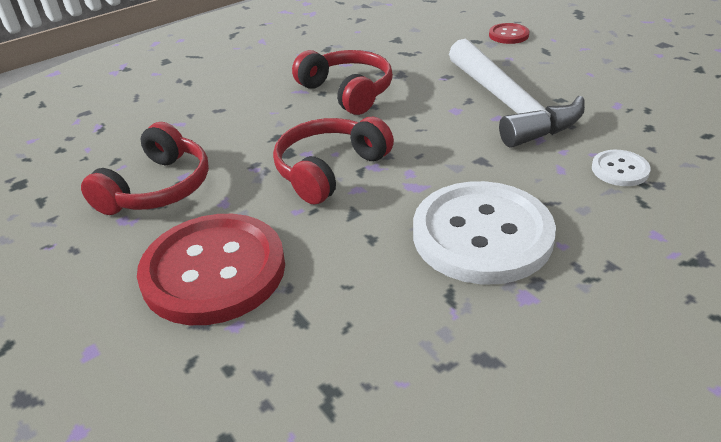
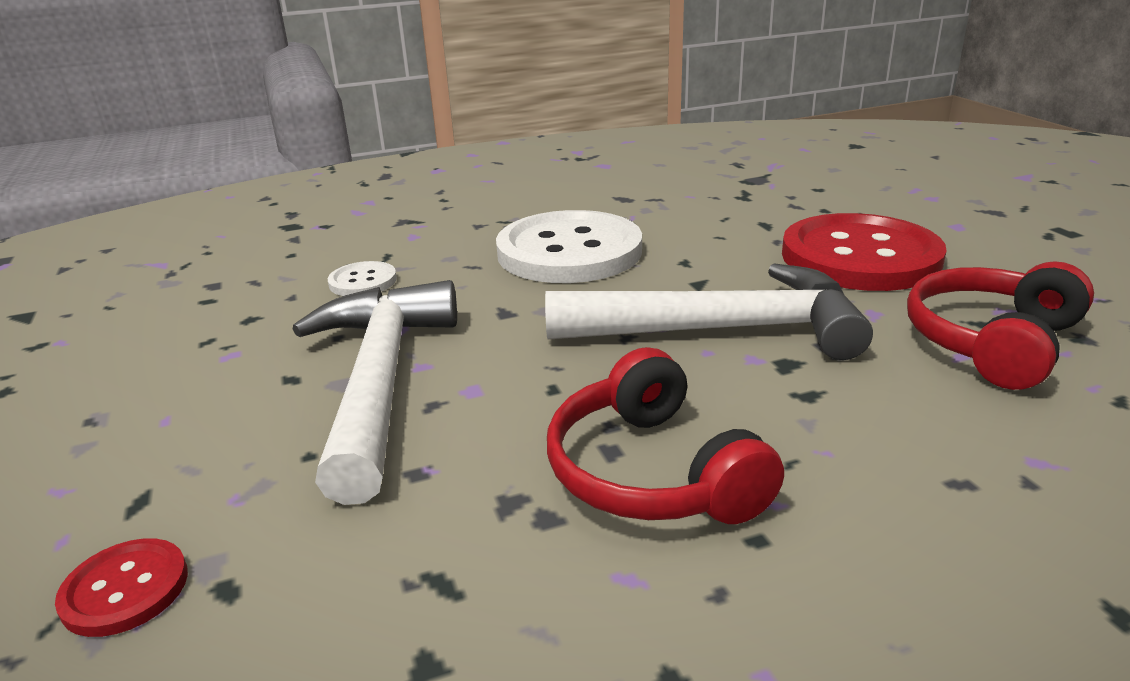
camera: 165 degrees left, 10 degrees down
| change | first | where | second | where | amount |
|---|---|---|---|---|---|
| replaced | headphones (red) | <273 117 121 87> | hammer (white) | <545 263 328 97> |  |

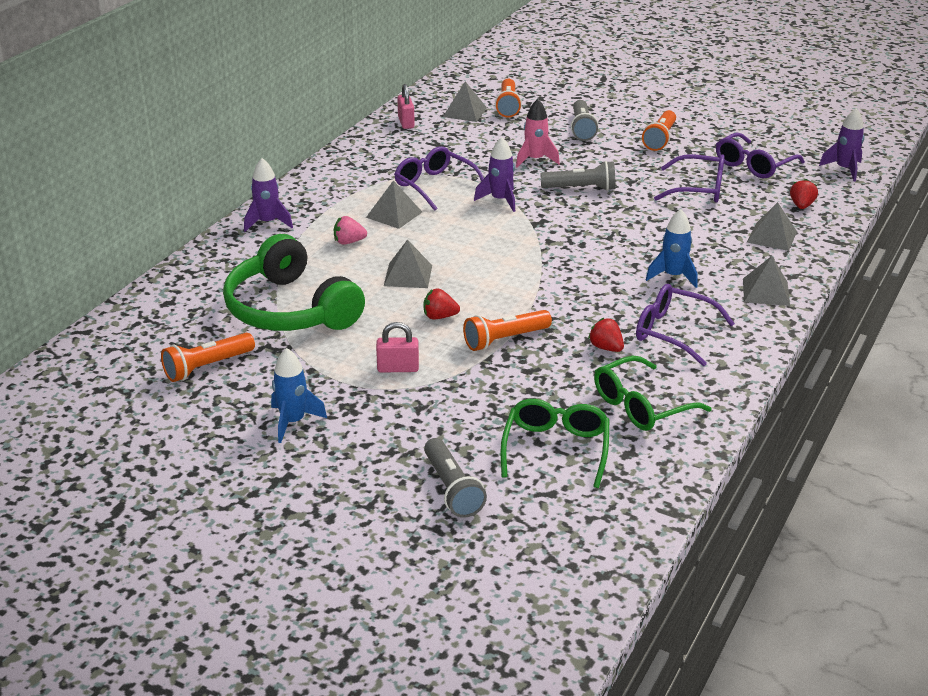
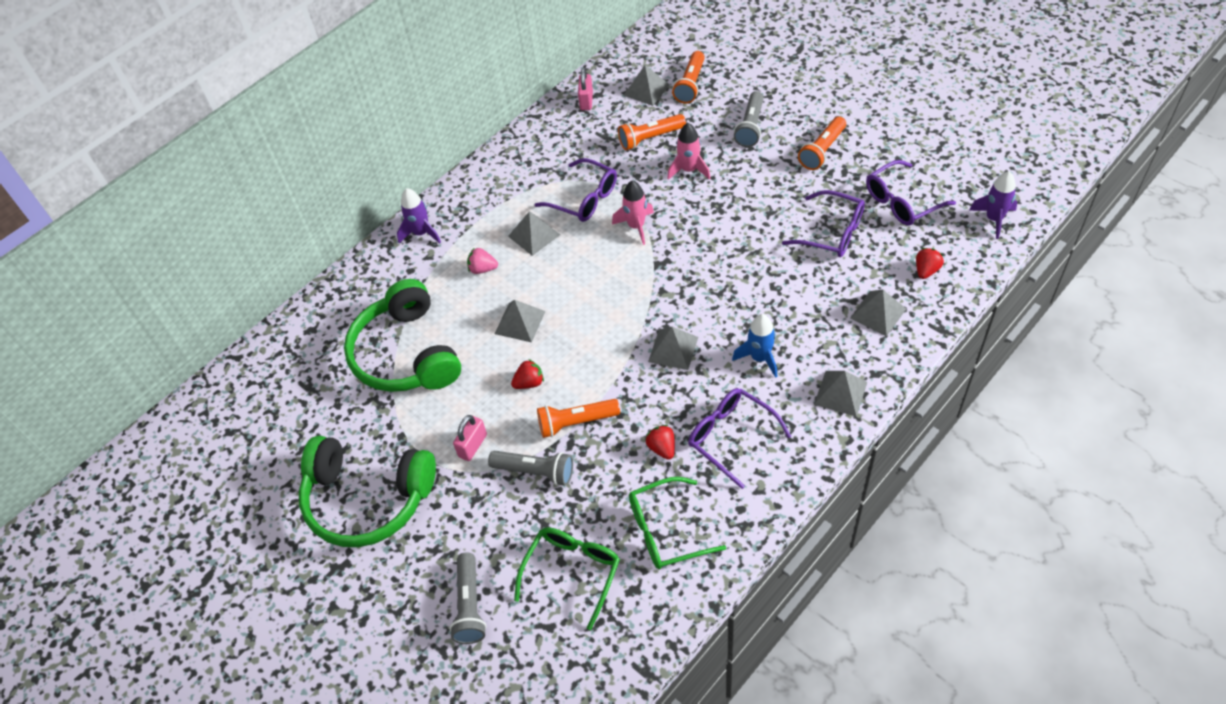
camera: 20 degrees right, 20 degrees up
| change | first | where | second | where | amount |
|---|---|---|---|---|---|
| moved | flashlight (orange) | <161 333 94 49> |  | <618 114 68 36> |  |
| replaced | rocket (blue) | <271 348 56 95> | headphones (green) | <299 436 137 111> |  |
| turned | padlock (pink) | <376 322 43 51> |  | <453 415 34 46> | 75 degrees counterclockwise |
| turned | glasses (purple) | <394 146 90 65> |  | <534 158 83 64> | 150 degrees clockwise |
| turned | strawberry (red) | <424 288 36 31> |  | <511 359 33 30> | 135 degrees clockwise |
| recoloured | rocket (purple) | <474 137 41 75> | rocket (pink) | <612 180 42 65> |  |
| moved | flashlight (grey) | <540 161 76 30> |  | <488 451 85 35> |  |
| added |  |  | pyramid (grey) | <648 327 50 43> |  |

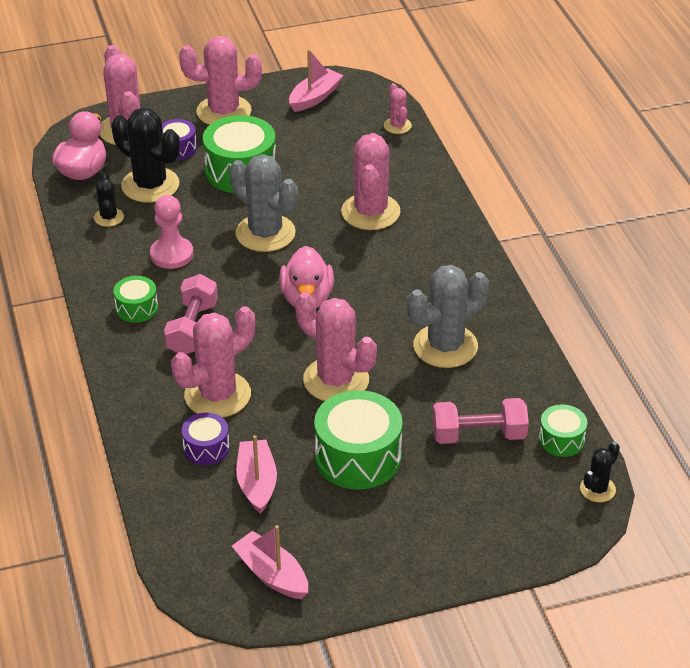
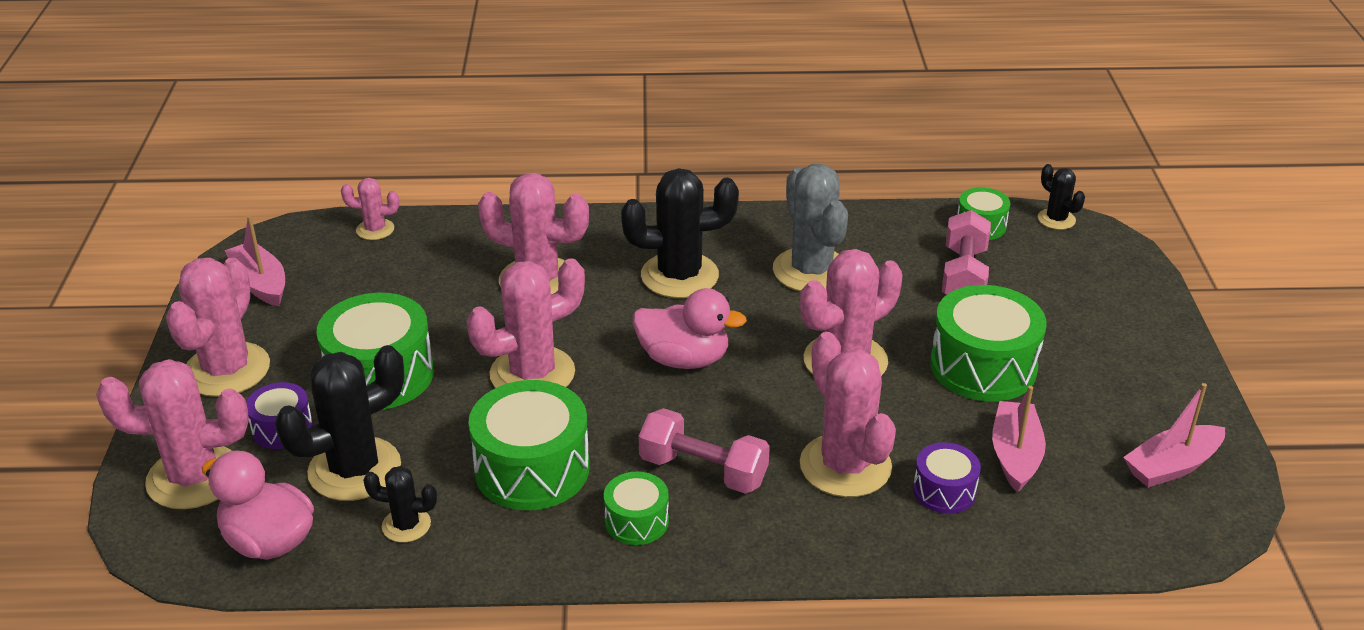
camera: 75 degrees left, 5 degrees down
| change | first | where | second | where | amount |
|---|---|---|---|---|---|
| replaced | pawn (pink) | <150 195 43 74> | drum (green) | <468 380 122 130> |  |
| recoloured | cactus (grey) | <229 154 69 98> | cactus (pink) | <467 258 118 130> |  |
| turned | boat (pink) | <236 435 41 79> |  | <992 386 54 107> | 90 degrees clockwise |
| added |  |  | cactus (black) | <621 168 118 130> |  |

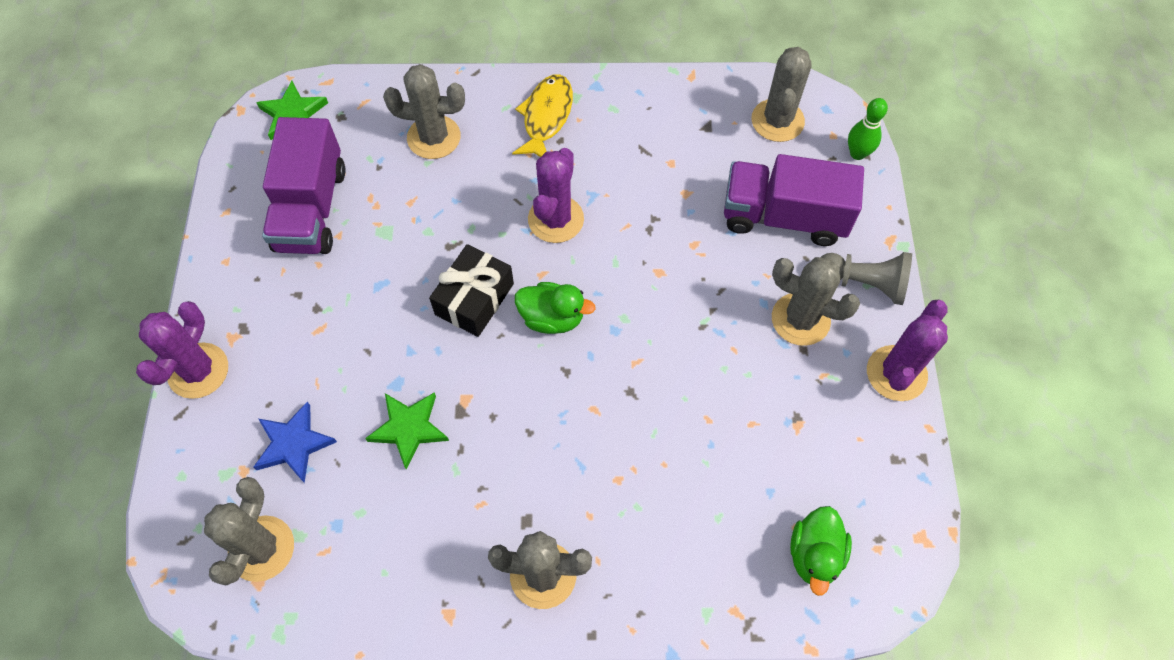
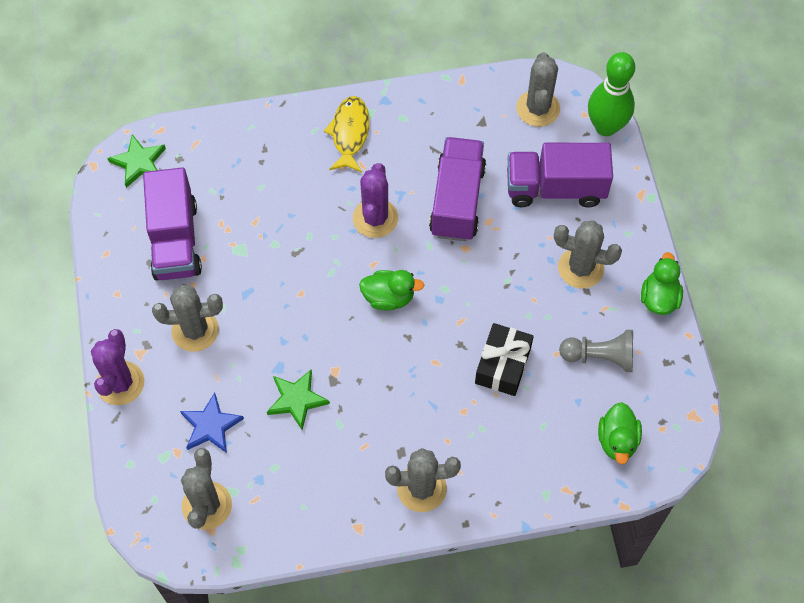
camera: 10 degrees left, 0 degrees up
| change | first | where | second | where | amount |
|---|---|---|---|---|---|
| moved | cactus (grey) | <383 64 82 95> |  | <152 284 71 68> |  |
| moved | gift (black) | <429 244 85 93> |  | <475 323 59 73> |  |
| moved | pawn (grey) | <821 252 91 53> |  | <559 330 74 42> |  |
| resized | bowling pin (green) | <848 98 40 62> |  | <588 52 47 84> | x1.79 |
| replaced | cactus (purple) | <867 300 81 101> | duck (green) | <641 252 42 63> |  |
| added |  |  | truck (purple) | <429 137 57 104> |  |

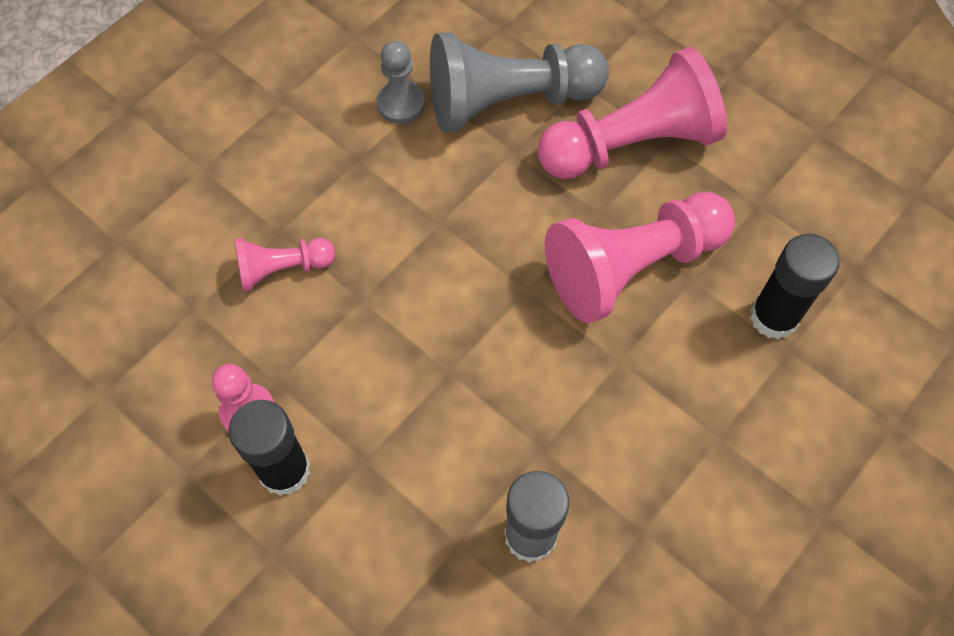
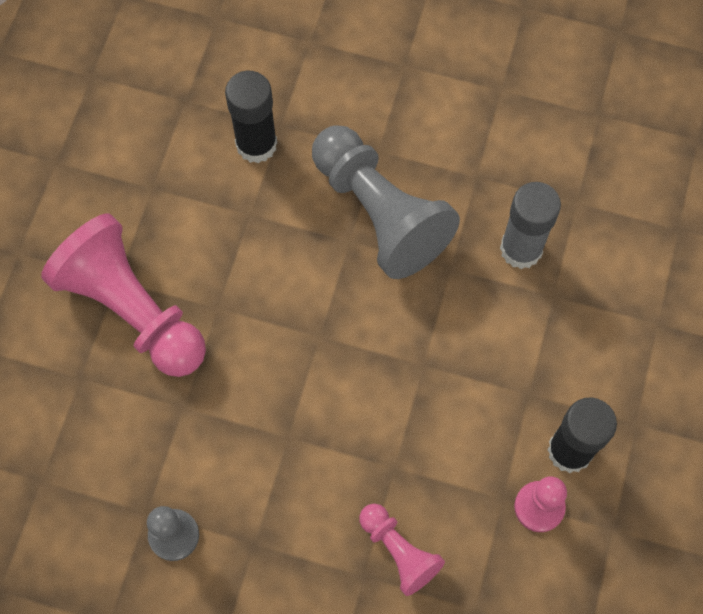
camera: 115 degrees left, 5 degrees up
| change | first | where | second | where | amount |
|---|---|---|---|---|---|
| moved | pawn (grey) | <430 32 179 100> |  | <312 125 148 154> |  |
| removed | pawn (pink) | <545 192 190 131> |  |  |  |

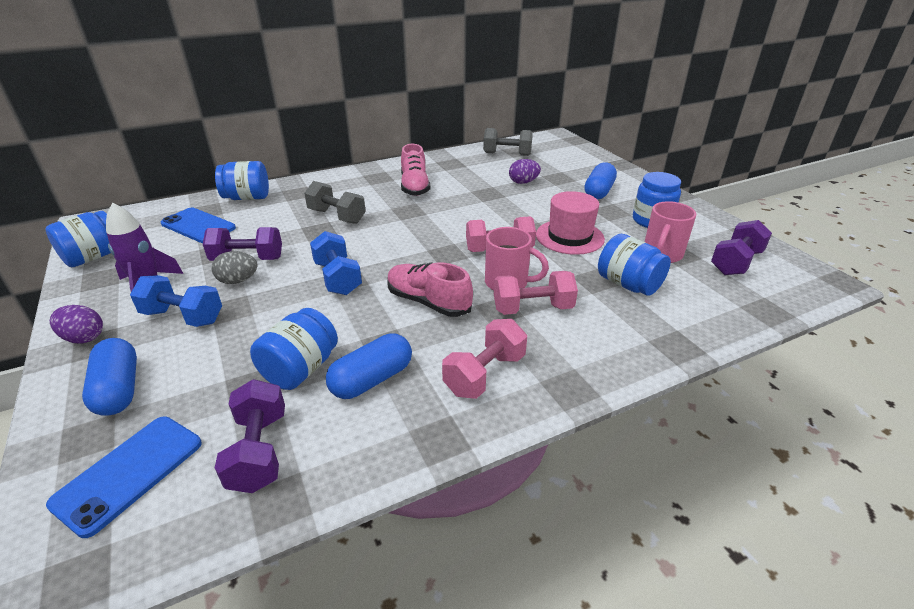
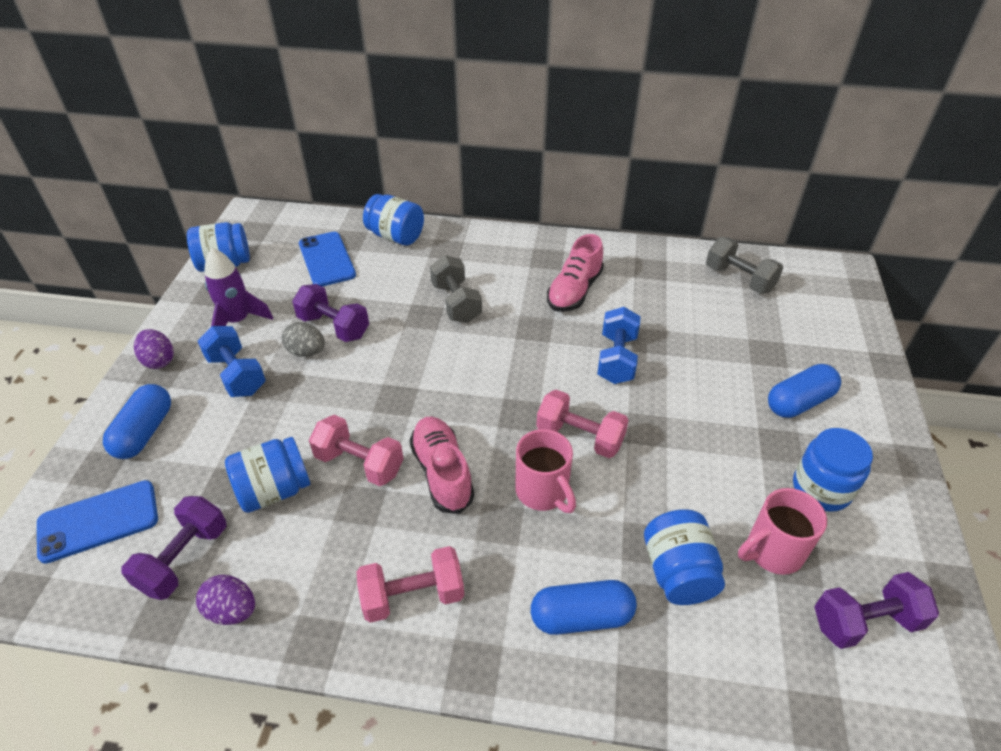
camera: 35 degrees right, 10 degrees up
| change | first | where | second | where | amount |
|---|---|---|---|---|---|
| moved | dumbbell (blue) | <310 231 52 64> |  | <597 307 44 77> |  |
| moved | capsule (blue) | <326 333 86 66> |  | <531 580 106 55> |  |
| moved | dumbbell (pink) | <494 271 84 44> |  | <309 415 95 71> |  |
| moved | egg (purple) | <509 159 32 25> |  | <196 575 59 50> |  |
| removed | hat (pink) | <536 191 69 64> |  |  |  |

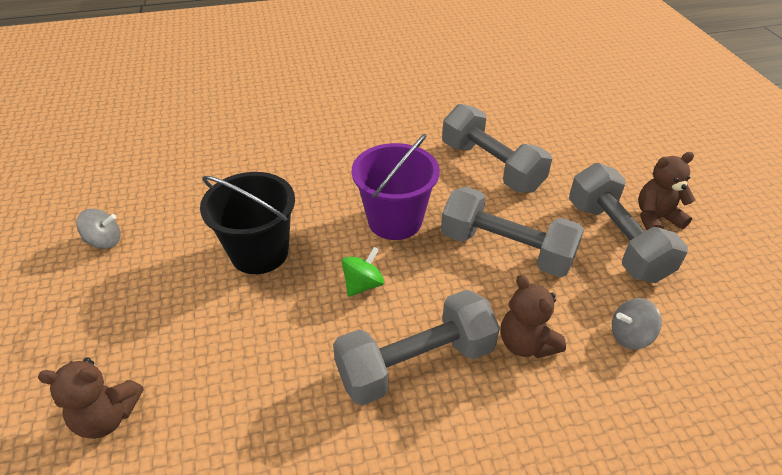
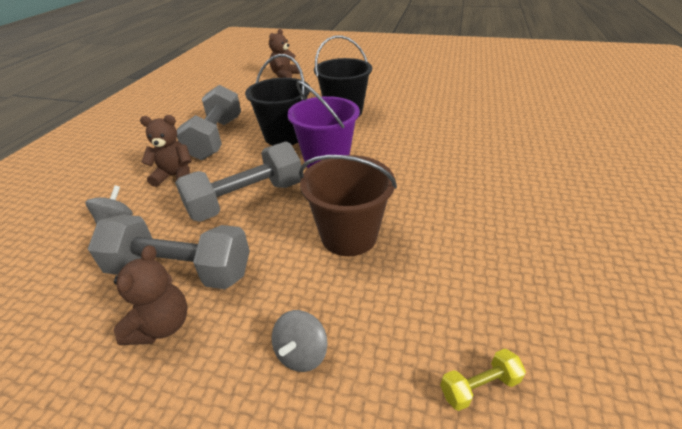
camera: 120 degrees right, 5 degrees down
| change | first | where | second | where | amount |
|---|---|---|---|---|---|
| moved | spinning top (grey) | <76 209 44 40> |  | <272 310 56 62> |  |
| replaced | spinning top (green) | <342 247 42 50> | bucket (black) | <245 54 65 91> |  |
| replaced | dumbbell (grey) | <442 104 110 89> | bucket (brown) | <299 155 98 101> |  |
| added |  |  | dumbbell (yellow) | <440 349 86 62> |  |

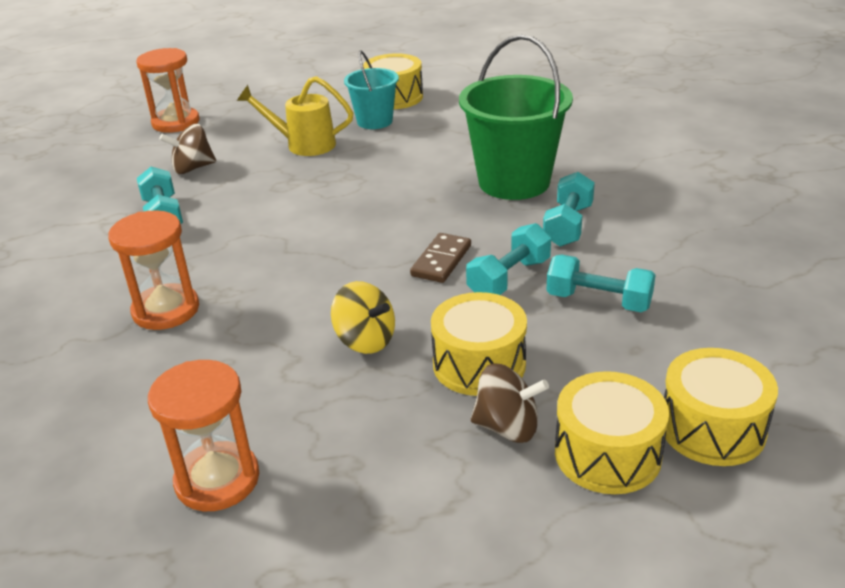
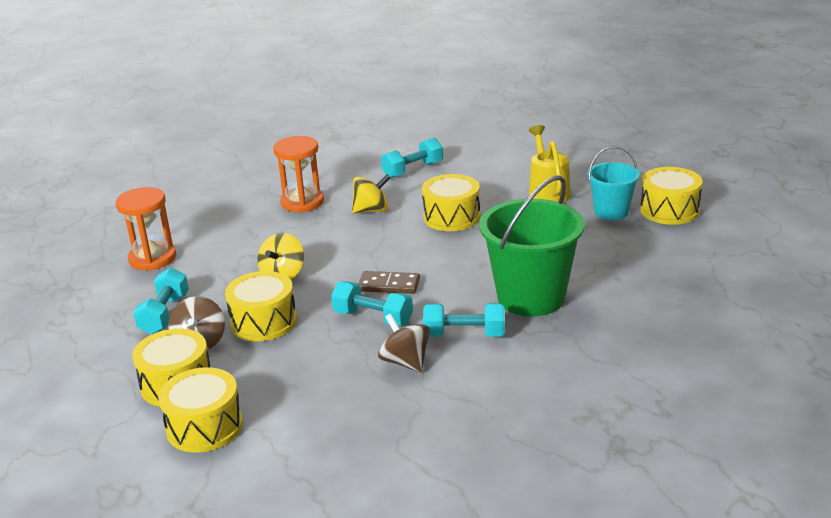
camera: 75 degrees right, 5 degrees down
| change | first | where | second | where | amount |
|---|---|---|---|---|---|
| removed | hourglass (orange) | <136 48 63 85> |  |  |  |
| moved | spinning top (brown) | <159 124 57 50> |  | <378 314 52 58> |  |
| moved | dumbbell (turquoise) | <546 255 109 57> |  | <133 268 56 66> |  |
| added |  |  | spinning top (yellow) | <352 174 38 39> |  |
| added |  |  | drum (yellow) | <422 174 58 57> |  |

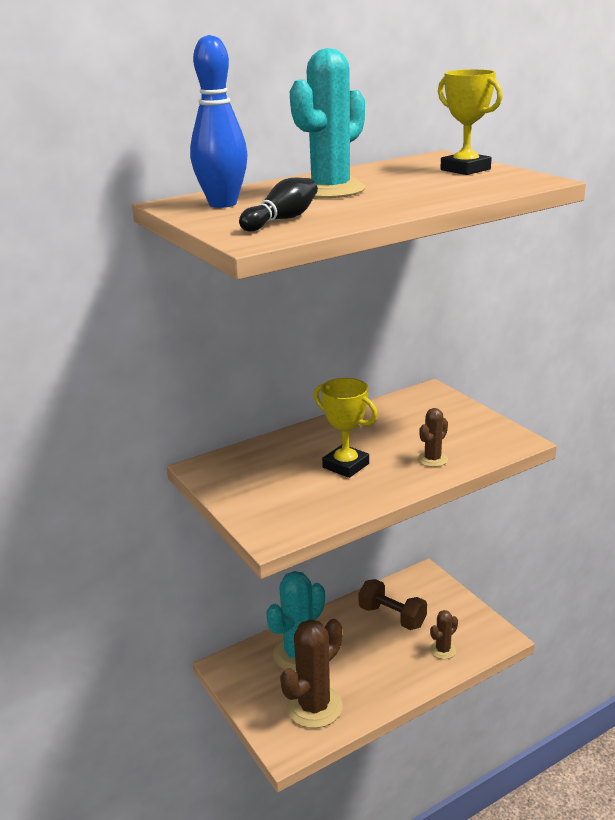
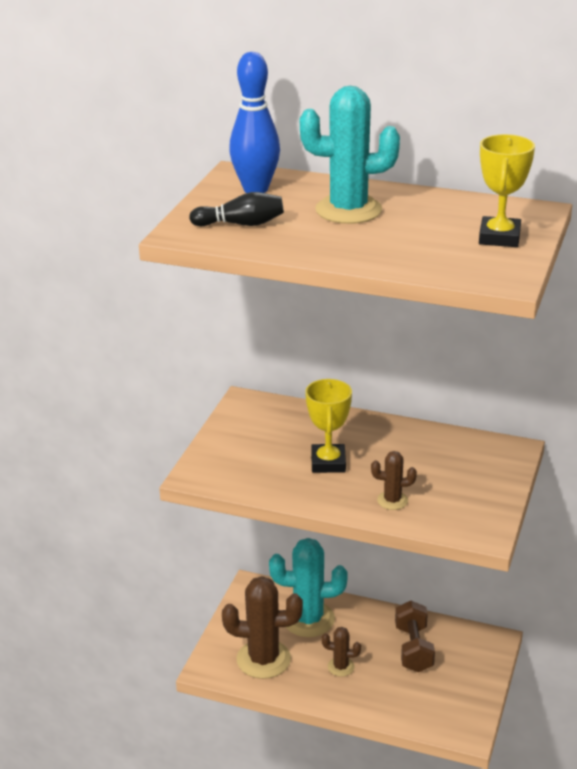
camera: 50 degrees right, 5 degrees up
| change | first | where | second | where | amount |
|---|---|---|---|---|---|
| moved | cactus (brown) | <430 610 28 49> |  | <322 627 39 50> |  |

